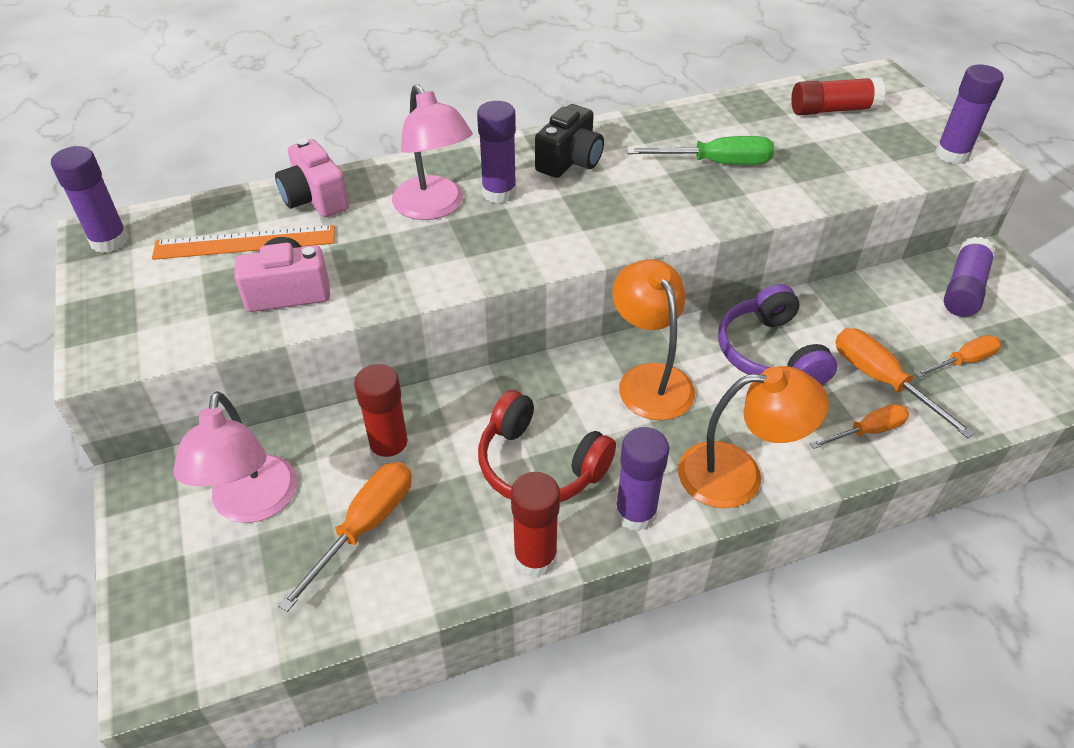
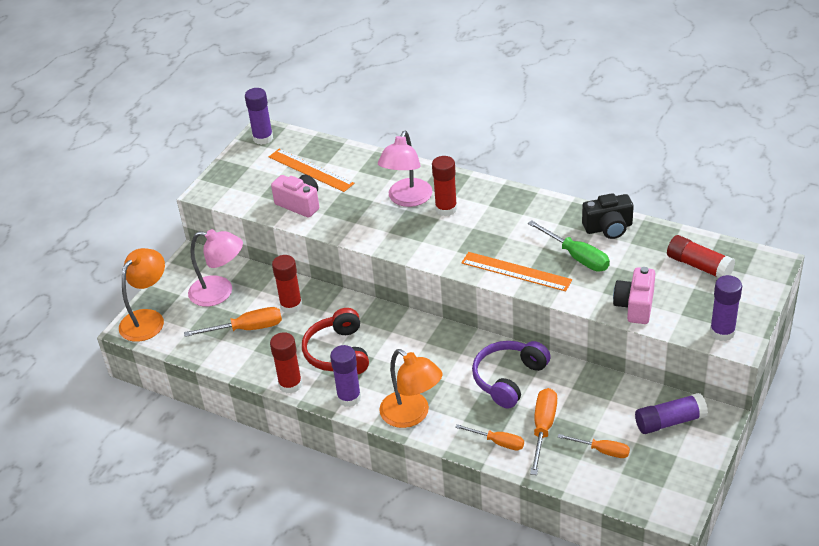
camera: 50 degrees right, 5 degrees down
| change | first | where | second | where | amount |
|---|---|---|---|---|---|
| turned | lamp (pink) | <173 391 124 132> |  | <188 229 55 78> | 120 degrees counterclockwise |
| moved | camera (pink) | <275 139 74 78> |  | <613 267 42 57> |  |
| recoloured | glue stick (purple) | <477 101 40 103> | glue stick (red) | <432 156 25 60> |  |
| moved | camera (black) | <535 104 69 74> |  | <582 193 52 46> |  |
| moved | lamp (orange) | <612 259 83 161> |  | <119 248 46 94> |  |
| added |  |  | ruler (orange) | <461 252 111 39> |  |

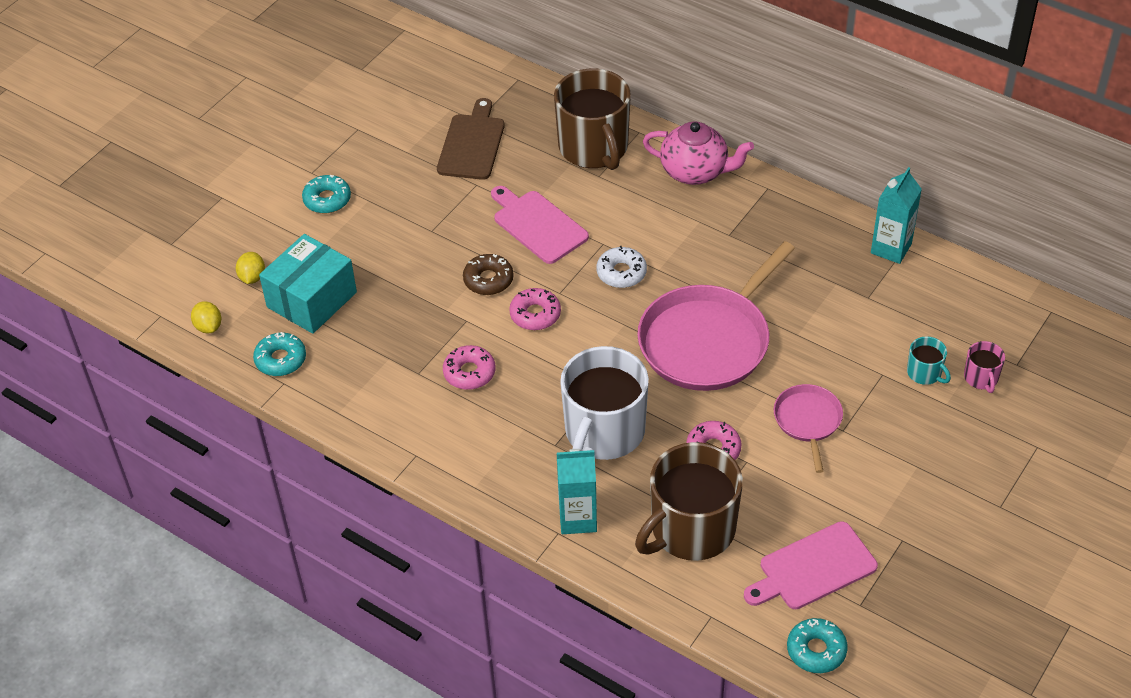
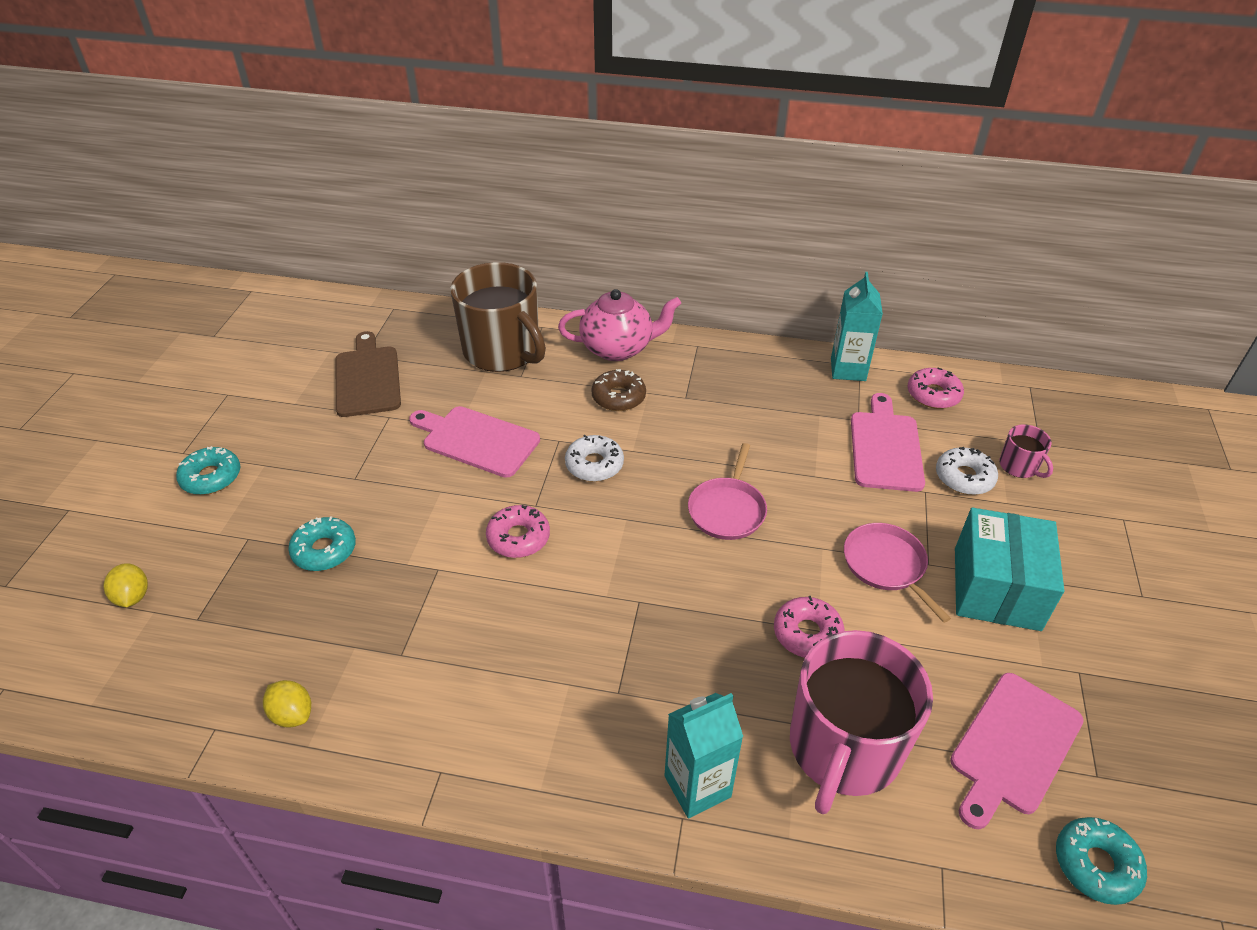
camera: 25 degrees left, 5 degrees down
| change | first | where | second | where | amount |
|---|---|---|---|---|---|
| moved | lemon (yellow) | <191 301 30 32> |  | <263 680 48 47> |  |
| moved | donut (turquoise) | <253 332 53 44> |  | <288 516 68 55> |  |
| moved | box (turquoise) | <259 234 98 100> |  | <955 508 109 123> |  |
| moved | donut (pink) | <443 345 52 45> |  | <908 368 56 41> |  |
| moved | donut (brown) | <463 254 50 41> |  | <591 369 55 42> |  |
| removed | mug (white) | <560 346 89 114> |  |  |  |
| recoloured | mug (brown) | <635 442 108 119> | mug (pink) | <790 630 143 184> |  |
| resized | pan (pink) | <637 241 158 150> |  | <688 443 79 97> | x0.51 |
| replaced | mug (turquoise) | <907 337 44 48> | donut (white) | <936 447 62 48> |  |
| added |  |  | cutting board (pink) | <851 393 74 99> |  |

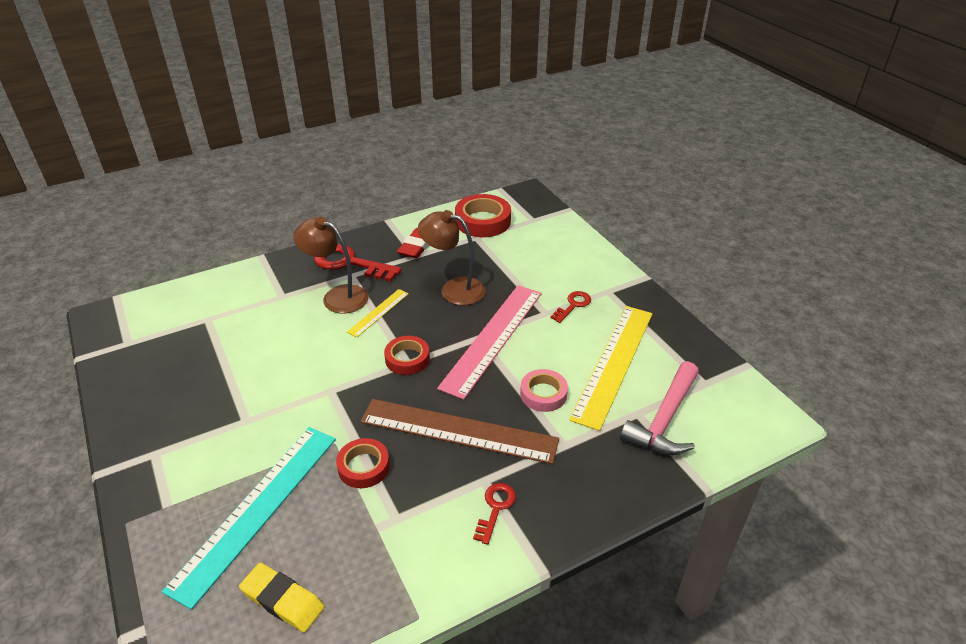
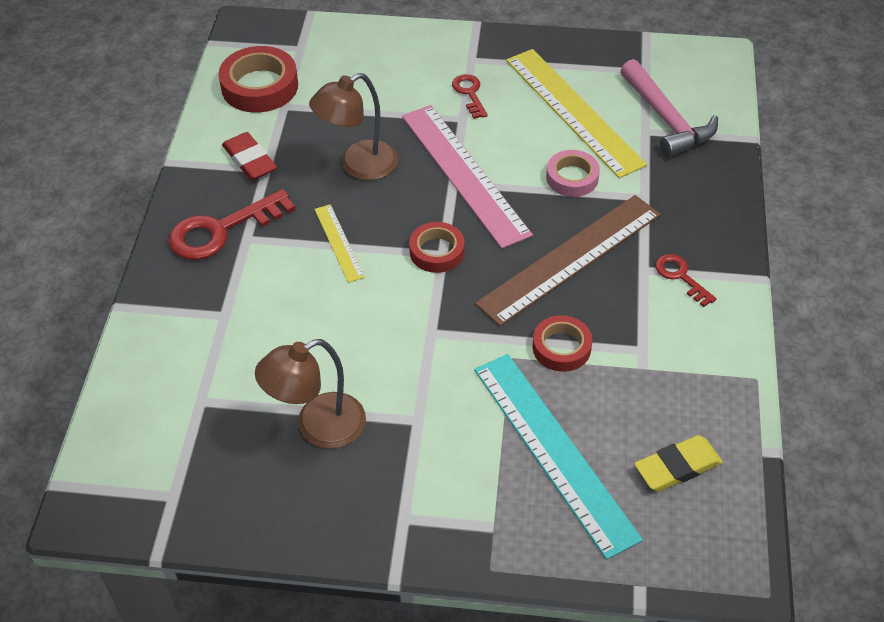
camera: 55 degrees left, 10 degrees up
| change | first | where | second | where | amount |
|---|---|---|---|---|---|
| moved | lamp (brown) | <293 217 76 97> |  | <255 339 111 110> |  |

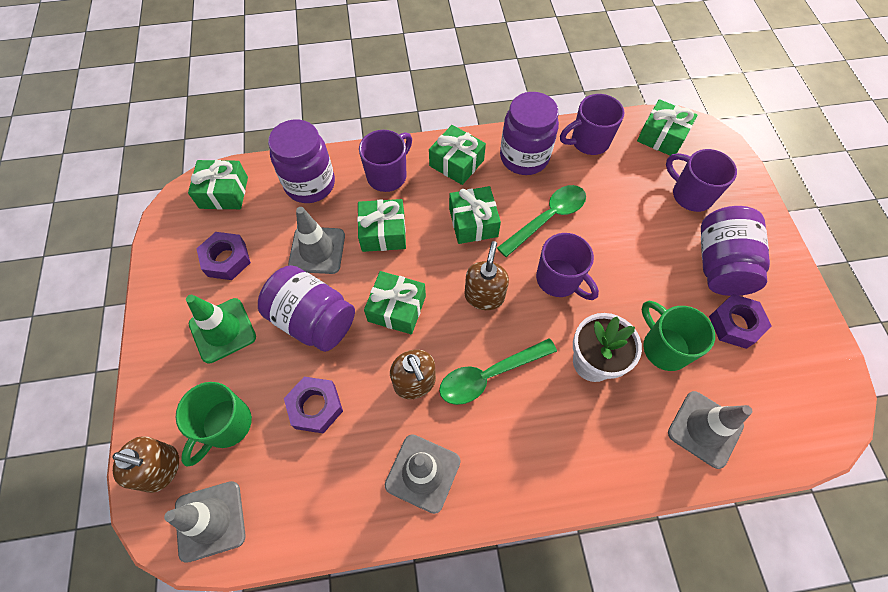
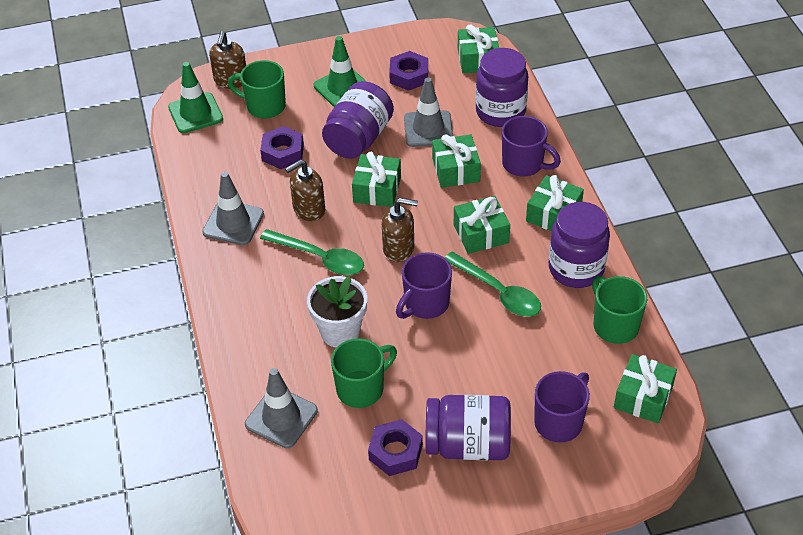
camera: 85 degrees right, 15 degrees down
| change | first | where | second | where | amount |
|---|---|---|---|---|---|
| recoloured | traffic cone (grey) | <164 481 82 82> | traffic cone (green) | <168 62 55 71> |  |
| turned | spoon (green) | <439 338 118 67> |  | <260 229 104 46> | 150 degrees clockwise |
| recoloured | mug (purple) | <560 94 64 61> | mug (green) | <592 276 55 68> |  |

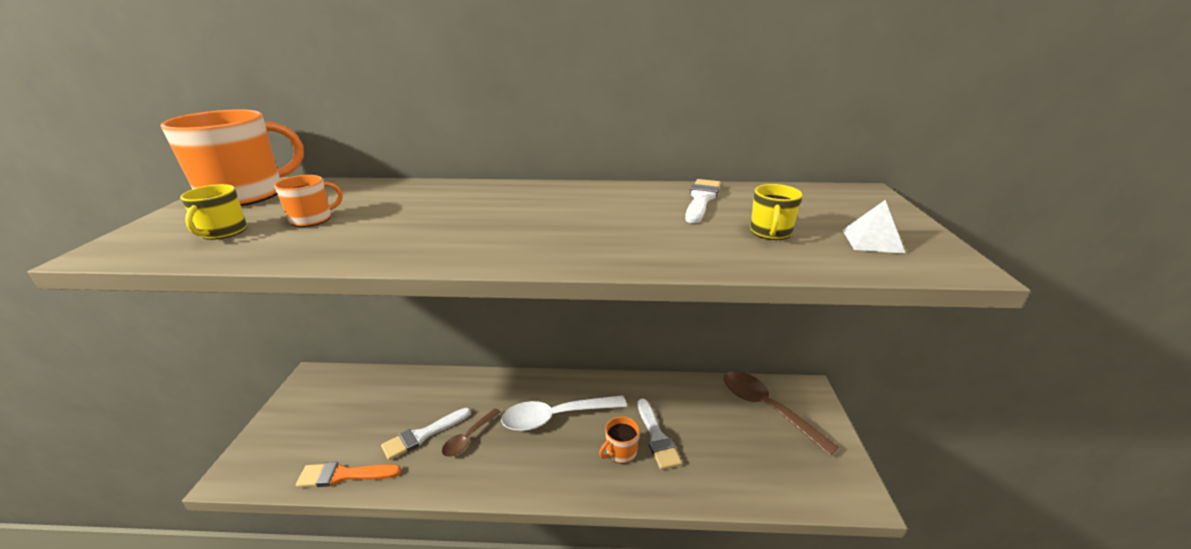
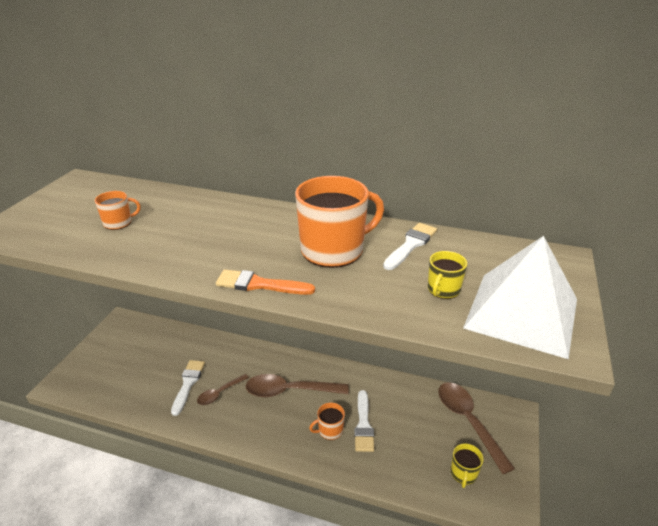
camera: 15 degrees right, 5 degrees up
| change | first | where | second | where | amount |
|---|---|---|---|---|---|
| moved | mug (orange) | <160 109 144 97> |  | <295 176 89 92> |  |
| moved | mug (yellow) | <180 184 67 56> |  | <451 443 33 45> |  |
| moved | brush (orange) | <296 462 106 25> |  | <216 270 99 25> |  |
| turned | brush (white) | <381 408 90 52> |  | <171 360 34 56> | 120 degrees clockwise |
| recoloured | spoon (white) | <501 395 126 36> | spoon (brown) | <246 374 103 23> |  |
| resized | pyramid (white) | <842 200 64 54> |  | <463 236 114 123> | x2.49 |

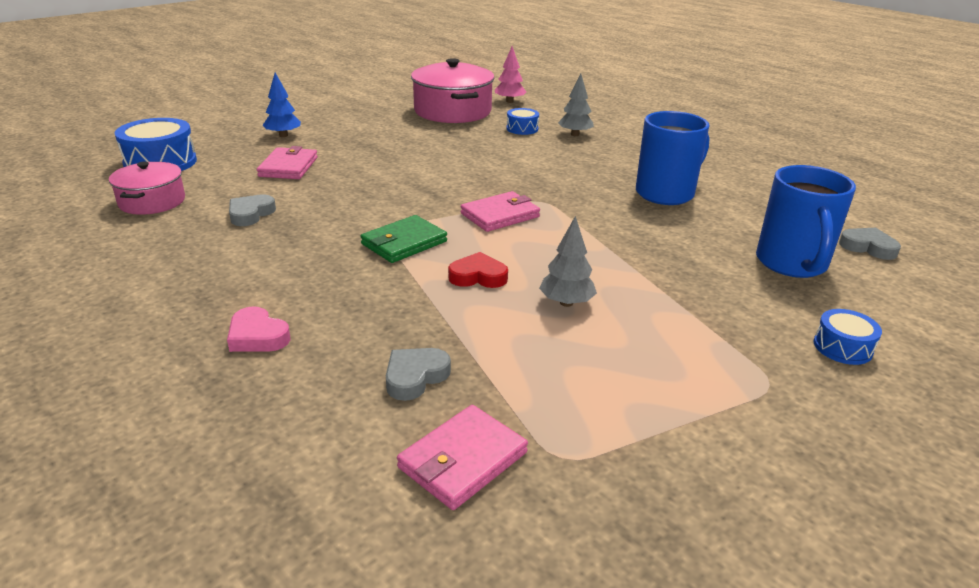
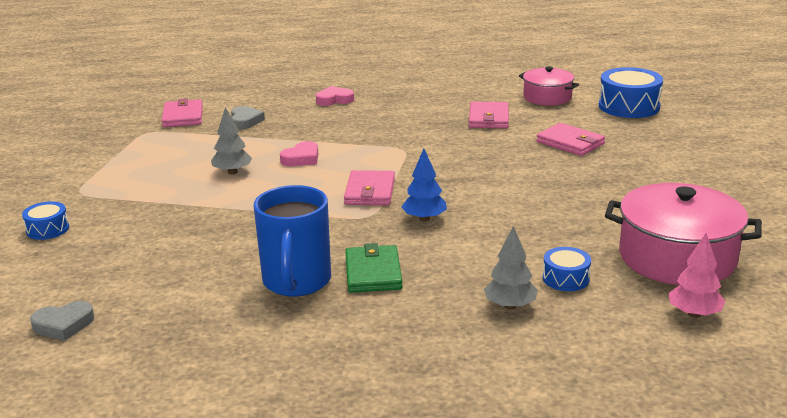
camera: 130 degrees right, 5 degrees down
| change | first | where | second | where | amount |
|---|---|---|---|---|---|
| replaced | heart (grey) | <229 194 47 32> | wallet (pink) | <469 101 40 27> |  |
| moved | tree (blue) | <263 73 38 64> |  | <402 149 45 73> |  |
| moved | wallet (green) | <360 215 87 48> |  | <345 243 58 50> |  |
| recoloured | heart (red) | <448 252 60 36> | heart (pink) | <280 141 38 25> |  |
| removed | mug (blue) | <756 165 100 113> |  |  |  |

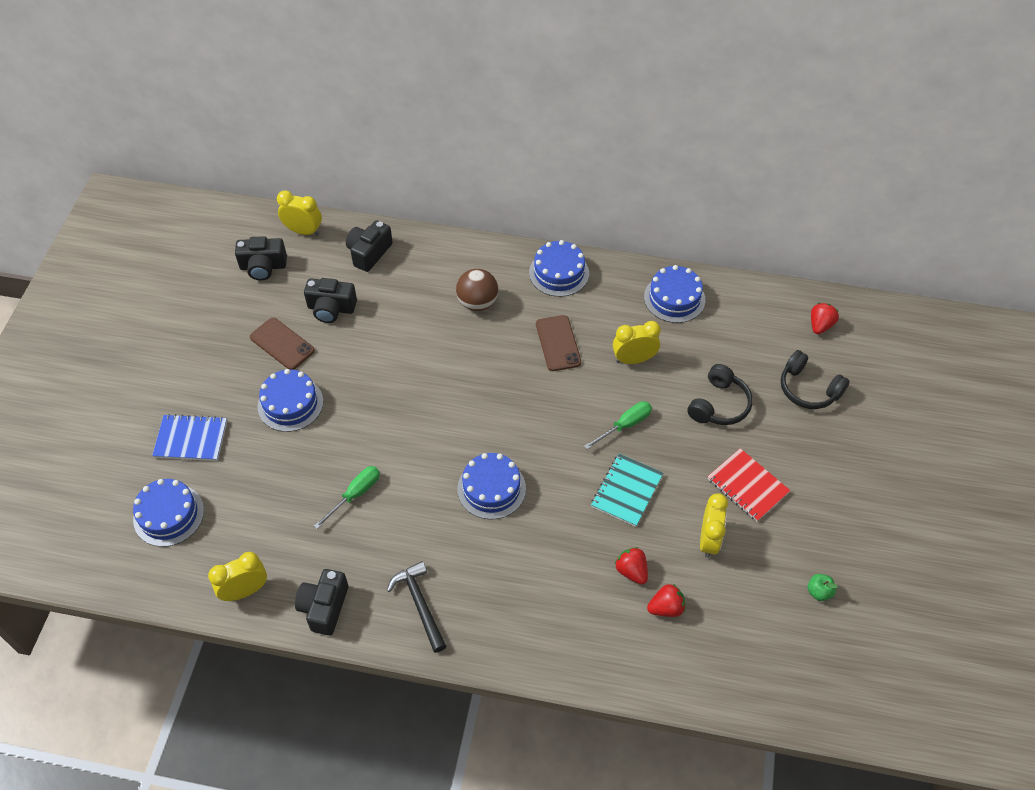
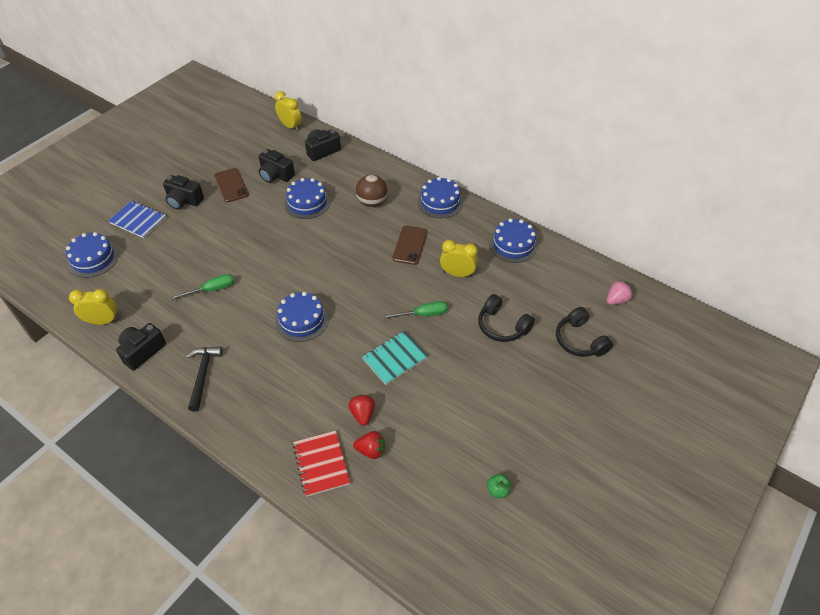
camera: 25 degrees right, 5 degrees down
| change | first | where | second | where | amount |
|---|---|---|---|---|---|
| moved | camera (black) | <235 236 52 45> |  | <163 175 41 35> |  |
| moved | cake (blue) | <257 369 66 63> |  | <284 178 46 41> |  |
| turned | headphones (black) | <688 364 65 61> |  | <478 294 57 48> | 75 degrees clockwise |
| removed | clock (yellow) | <700 493 28 65> |  |  |  |
| moved | notebook (red) | <708 448 83 74> |  | <293 430 57 67> |  |
| recoloured | strawberry (red) | <811 303 28 31> | strawberry (pink) | <607 281 26 24> |  |

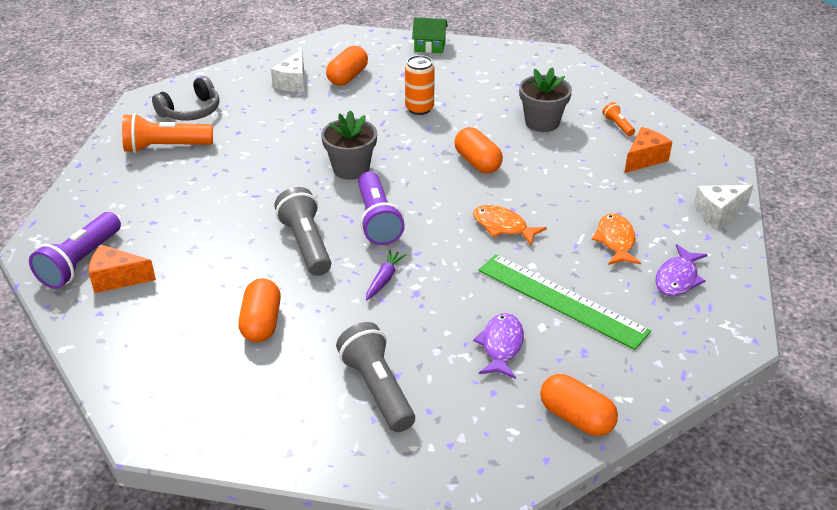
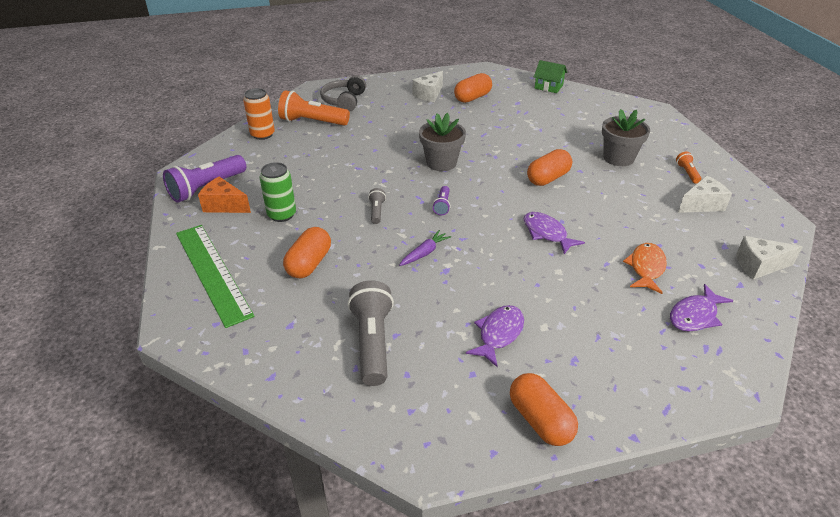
camera: 20 degrees right, 0 degrees up
| change | first | where | second | where | amount |
|---|---|---|---|---|---|
| turned | headphones (grey) | <152 76 68 45> |  | <320 75 46 37> | 120 degrees clockwise |
| resized | flashlight (grey) | <274 187 57 89> |  | <368 188 18 36> | x0.48 |
| resized | flashlight (purple) | <358 171 47 74> |  | <433 186 18 29> | x0.48 |
| moved | can (orange) | <405 55 30 60> |  | <243 88 32 52> |  |
| turned | capsule (orange) | <454 127 49 47> |  | <527 149 45 37> | 60 degrees clockwise |
| recoloured | fish (orange) | <473 205 74 41> | fish (purple) | <524 212 61 42> |  |
| moved | ruler (green) | <478 254 173 96> |  | <176 225 79 103> |  |
| recoloured | cheese (orange) | <624 127 48 46> | cheese (white) | <678 176 54 37> |  |
| added |  |  | can (green) | <260 162 36 60> |  |

